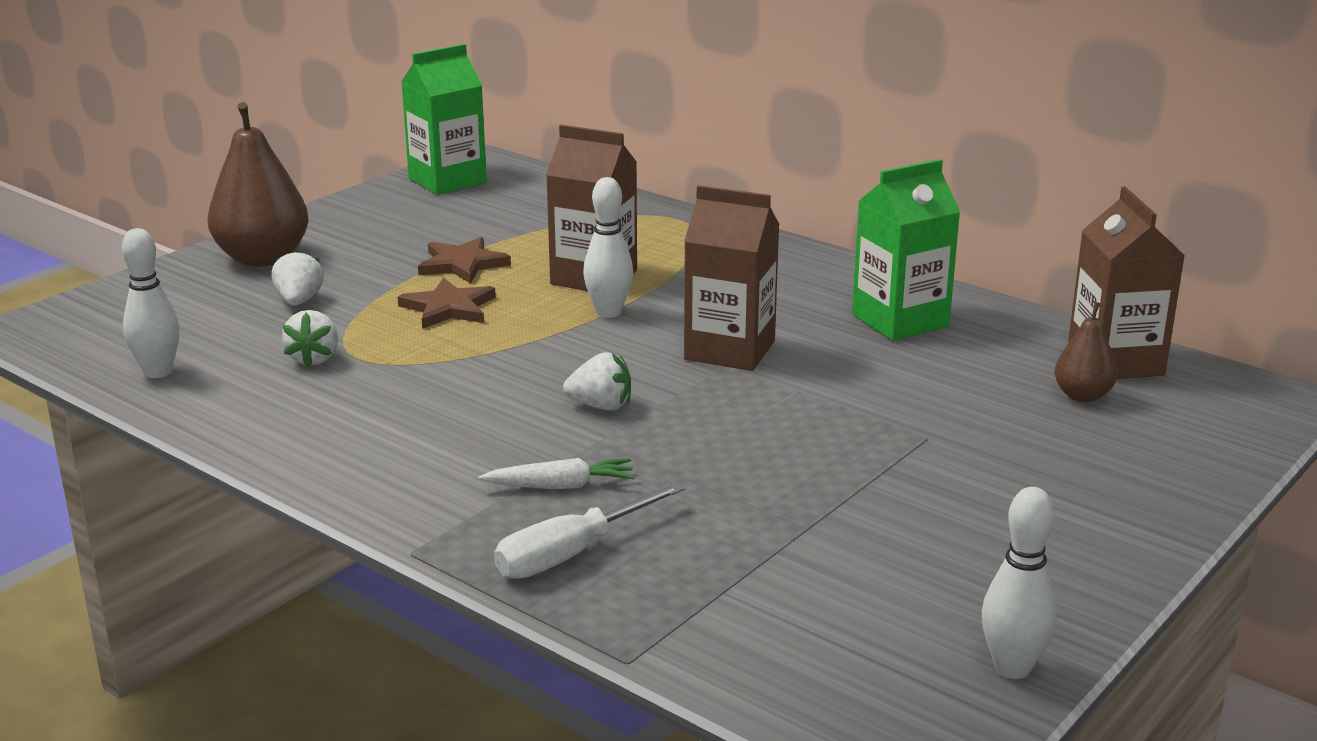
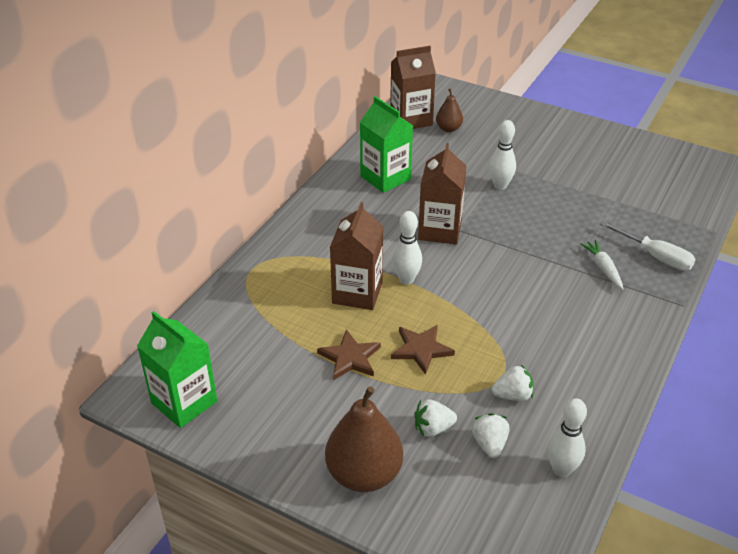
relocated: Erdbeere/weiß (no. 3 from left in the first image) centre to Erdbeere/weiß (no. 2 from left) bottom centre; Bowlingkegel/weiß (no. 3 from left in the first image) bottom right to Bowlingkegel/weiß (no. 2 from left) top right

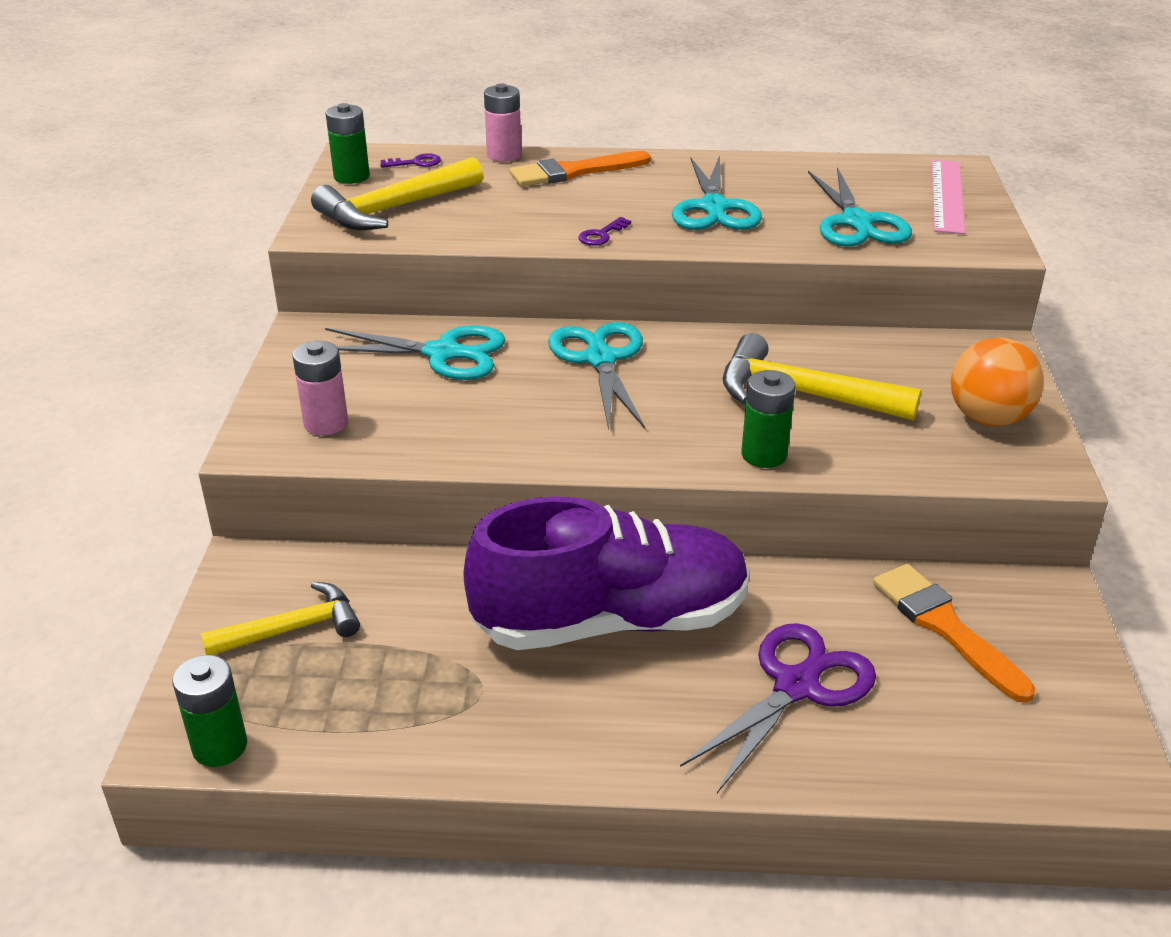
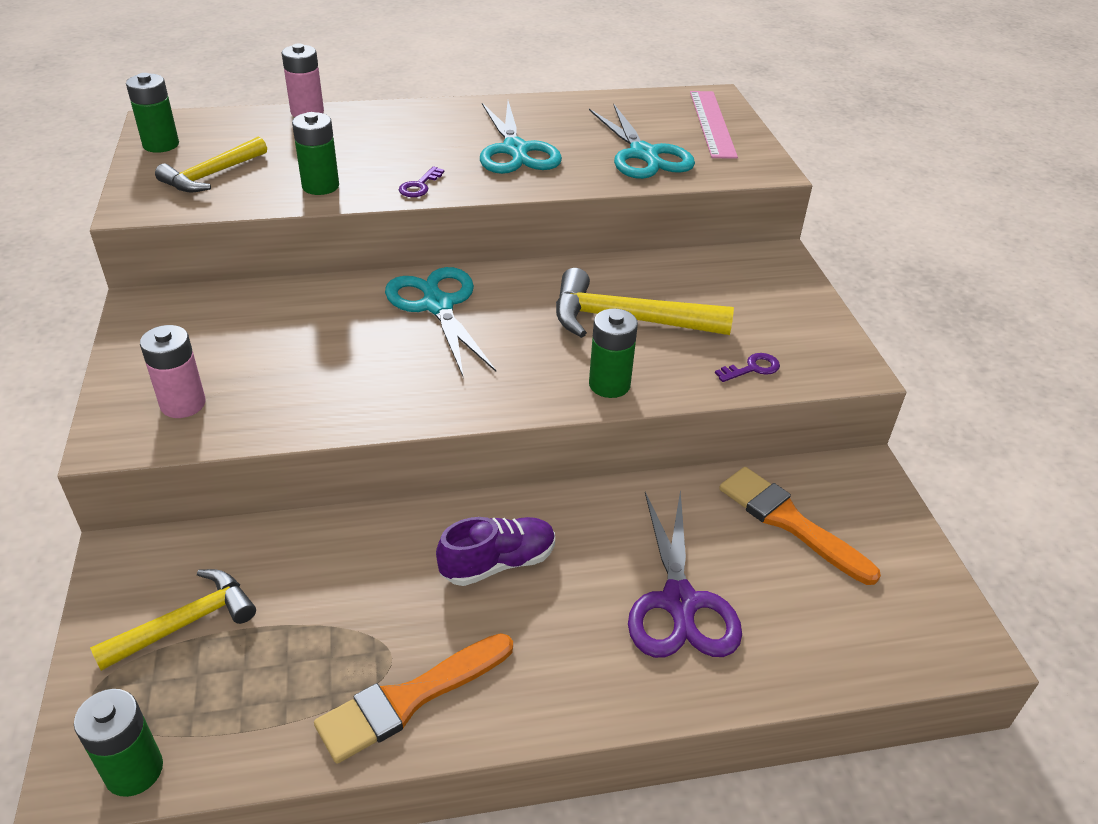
missing: Schere/türkis (no. 1 from left) centre; Ball/orange middle right
appeared: Batterie/grün (no. 3 from left) top left
relocated: Schlüssel/lila (no. 1 from left in the first image) top centre to Schlüssel/lila (no. 2 from left) middle right; Pinsel/orange (no. 1 from left) top centre to bottom centre
spun: Schere/lila bottom centre = bottom centre 150 degrees clockwise
size: Hammer/gelb (no. 2 from left) top centre = top left x0.67; Schuh/lila centre = bottom centre x0.47

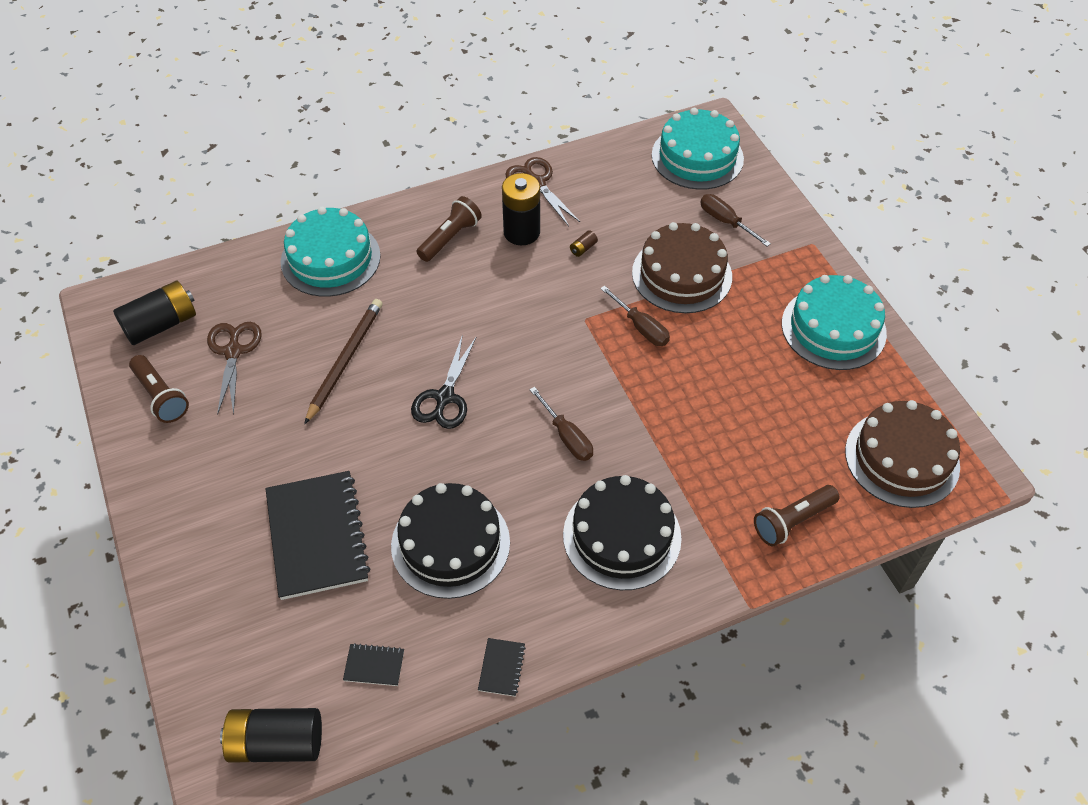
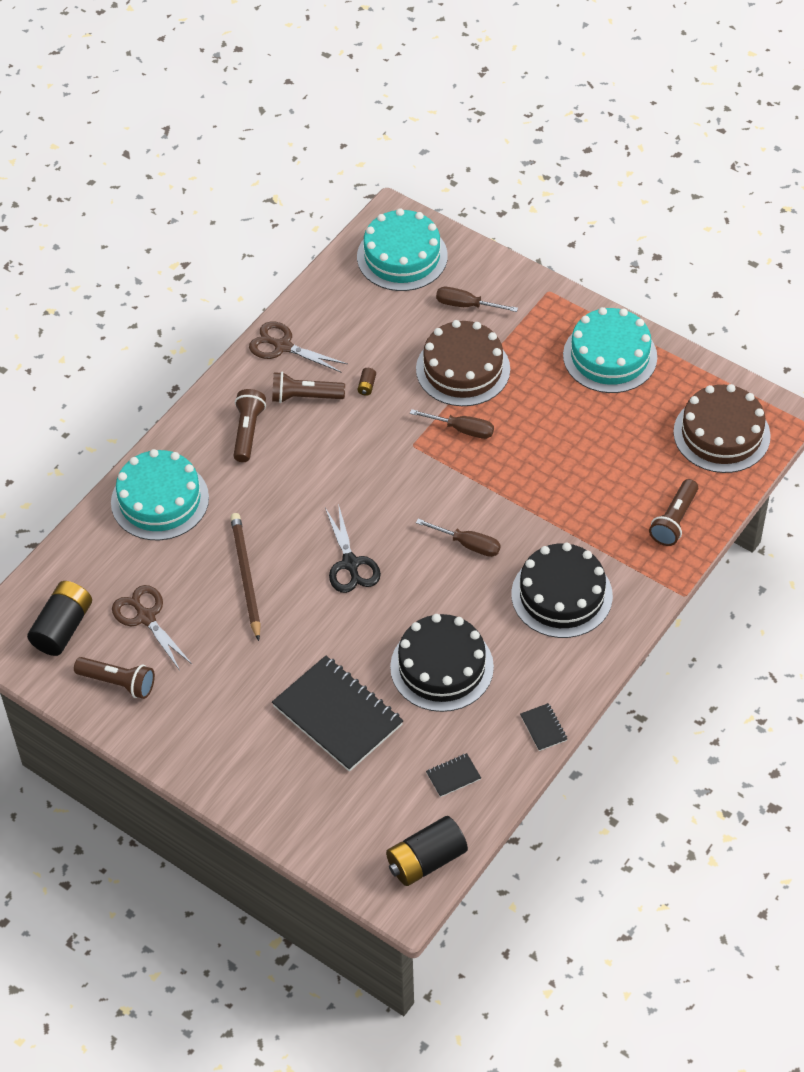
exchanged: Batterie/schwarz (no. 3 from left) top centre to Taschenlampe/braun (no. 3 from left) centre

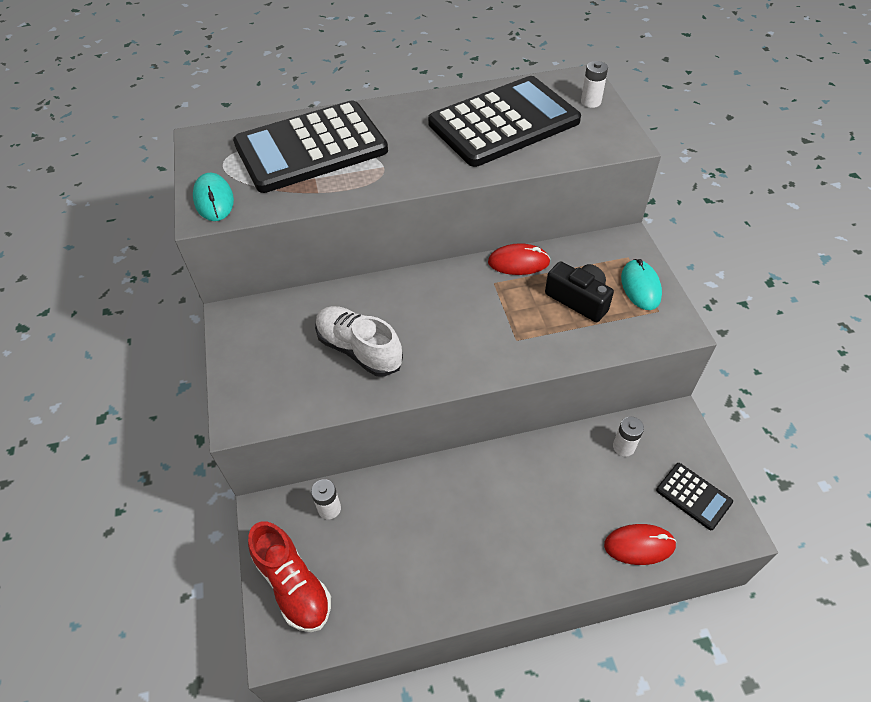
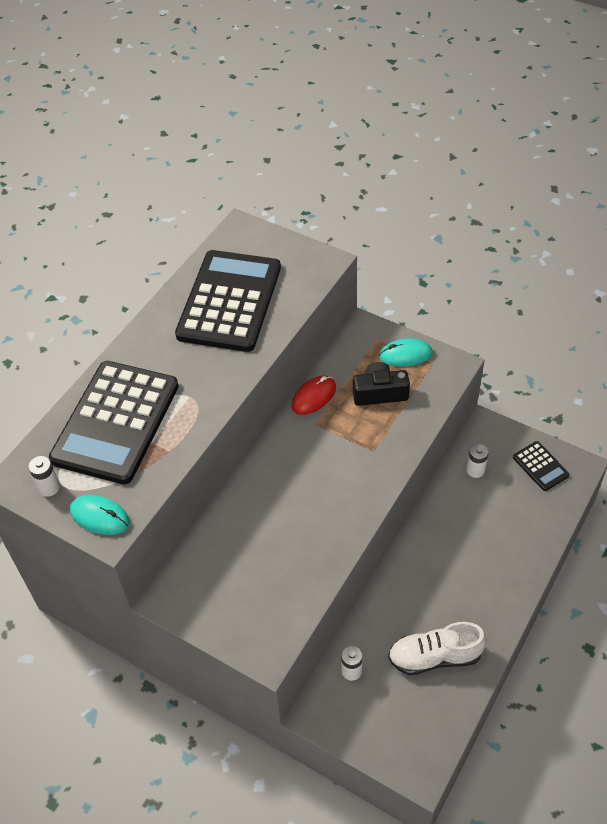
missing: Schuh/rot bottom left; Computermaus/rot (no. 2 from left) bottom right
relocated: Schuh/weiß centre to bottom right; Batterie/weiß (no. 2 from left in the first image) top right to Batterie/weiß (no. 1 from left) middle left
spun: Computermaus/türkis (no. 2 from left) middle right = middle right 45 degrees counterclockwise; Taschenrechner/schwarz (no. 3 from left) bottom right = middle right 60 degrees clockwise

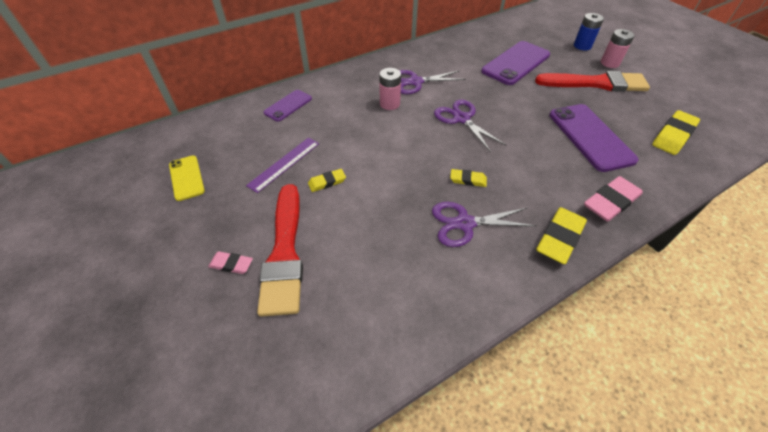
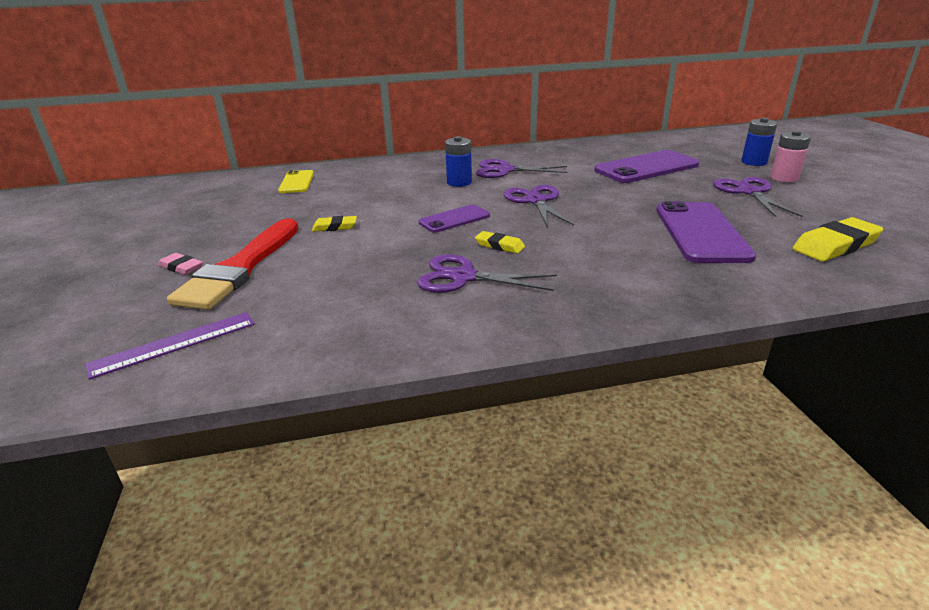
missing: Radiergummi/gelb (no. 3 from left) middle right; Radiergummi/rosa (no. 2 from left) middle right
relocated: Handy/gelb middle left to top left; Lineal/lila centre to middle left; Handy/lila (no. 1 from left) top centre to centre
exchanged: Pinsel/rot (no. 2 from left) top right to Schere/lila (no. 4 from left) top right
colour: Batterie/rosa (no. 1 from left) top centre to Batterie/blau (no. 1 from left) top centre

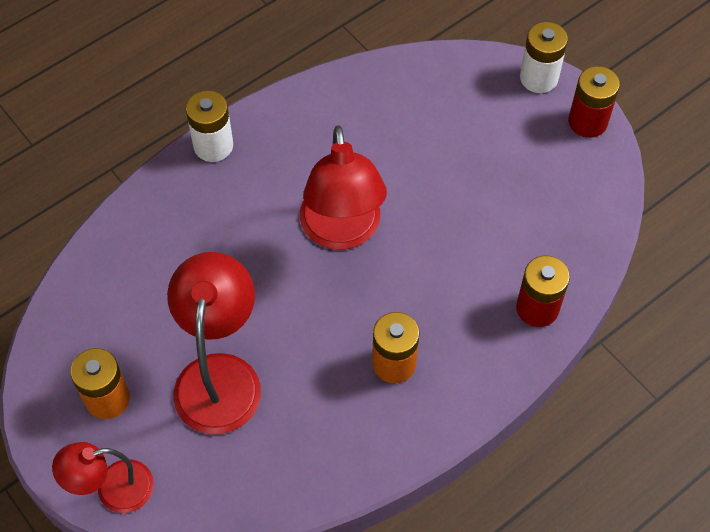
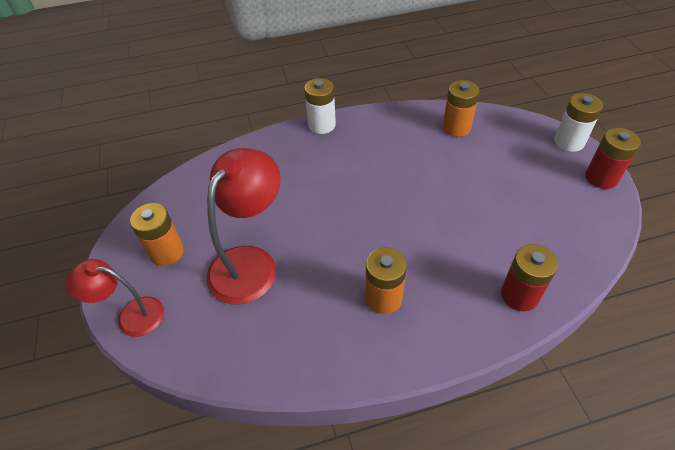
missing: Lampe/rot (no. 3 from left) centre
appeared: Batterie/orange (no. 3 from left) top right

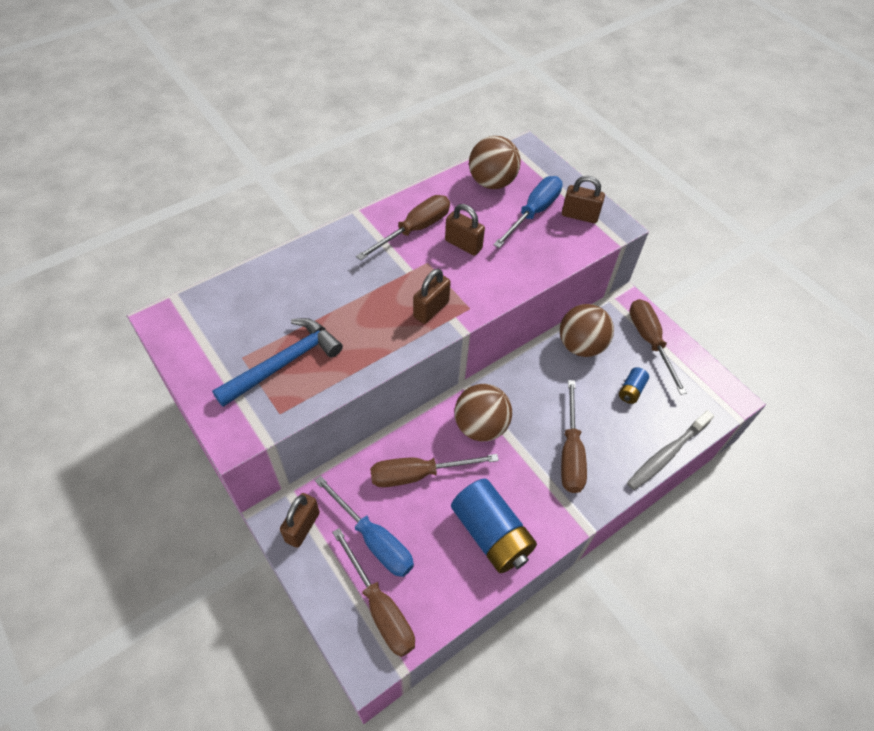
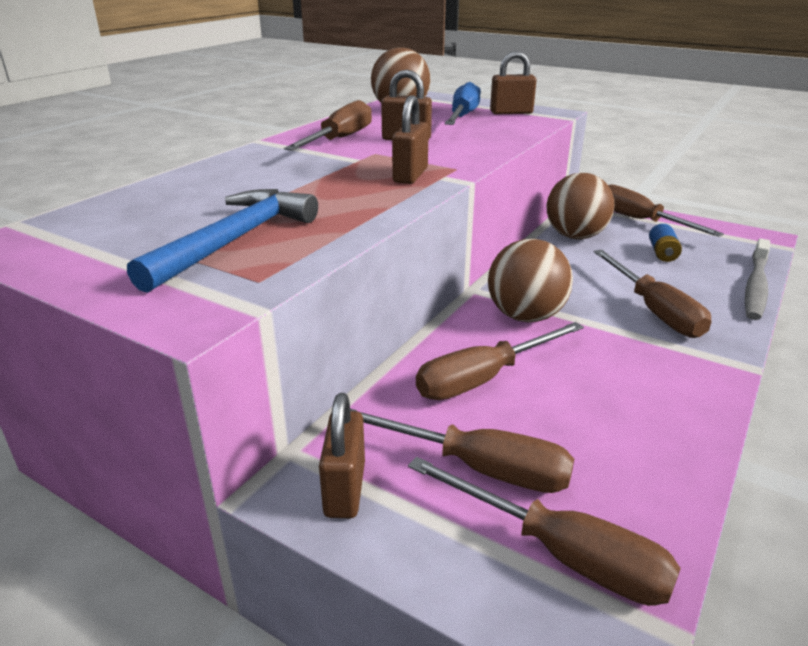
missing: Batterie/blau (no. 1 from left) bottom centre
colour: Schraubenzieher/blau (no. 1 from left) bottom centre to Schraubenzieher/braun (no. 2 from left) bottom centre

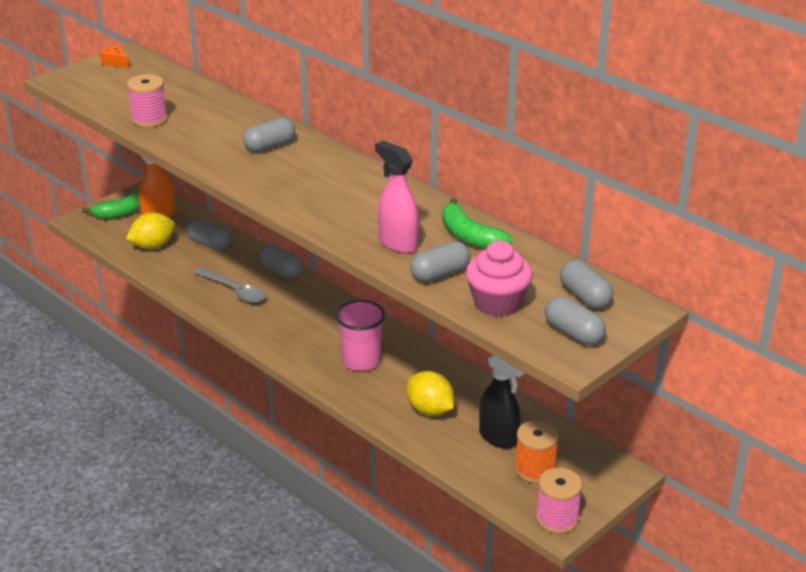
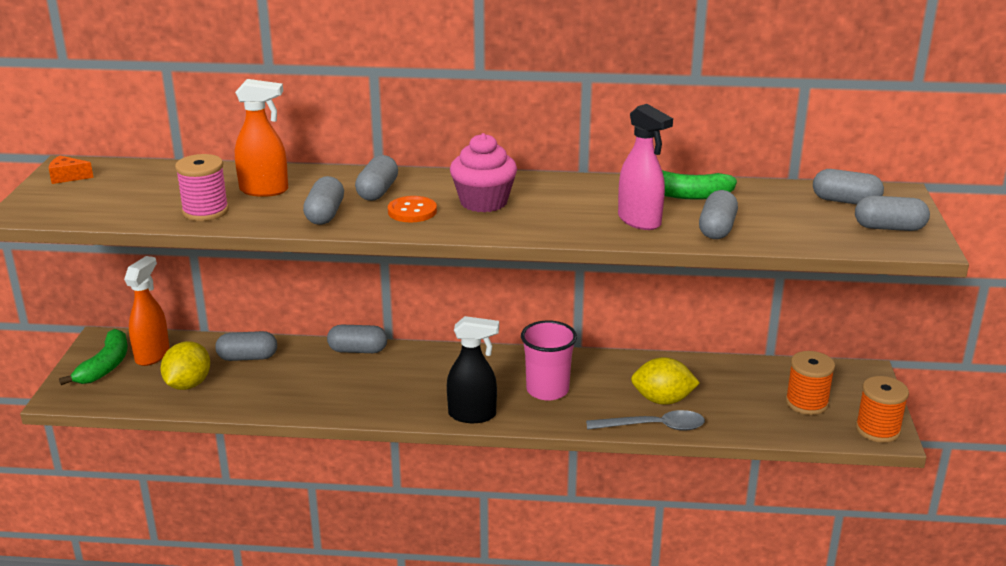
appeared: Sprühflasche/orange (no. 2 from left) top left; Kapsel/grau (no. 2 from left) middle left; Knopf/orange centre
relocated: Löffel/grau middle left to bottom centre; Muffin/rosa centre to top centre; Sprühflasche/schwarz bottom centre to centre
colour: Garnrolle/rosa (no. 2 from left) bottom right to Garnrolle/orange (no. 2 from left) bottom right
spun: Sprühflasche/rosa centre = top centre 135 degrees counterclockwise

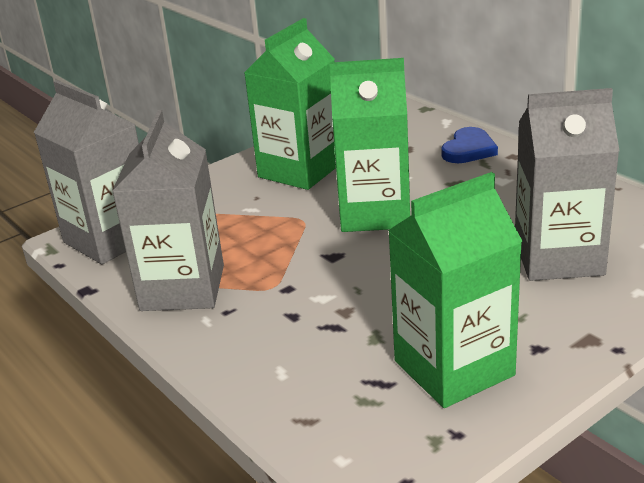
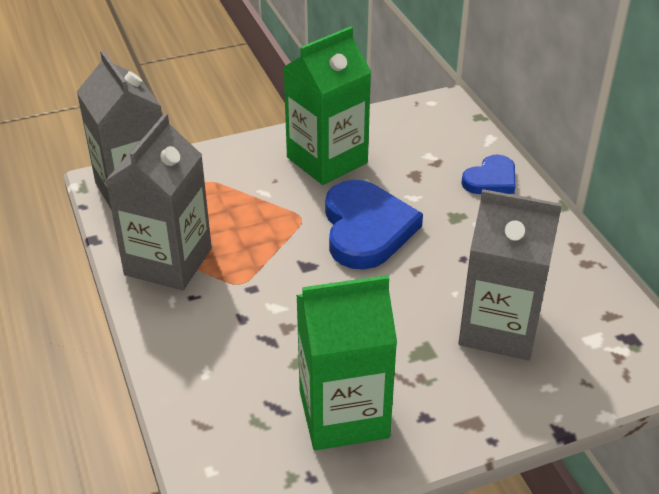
exchanged: Getränkekarton/grün (no. 2 from left) top centre to Herz/blau (no. 1 from left) centre

